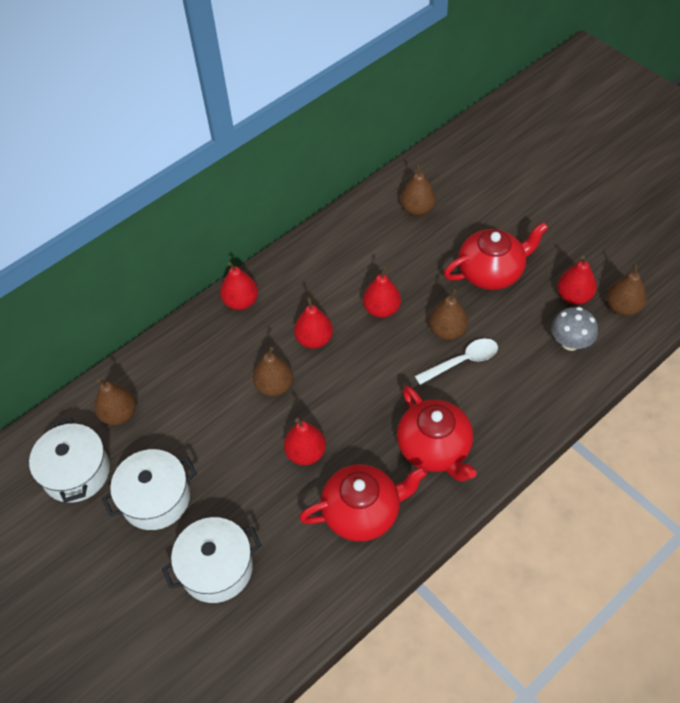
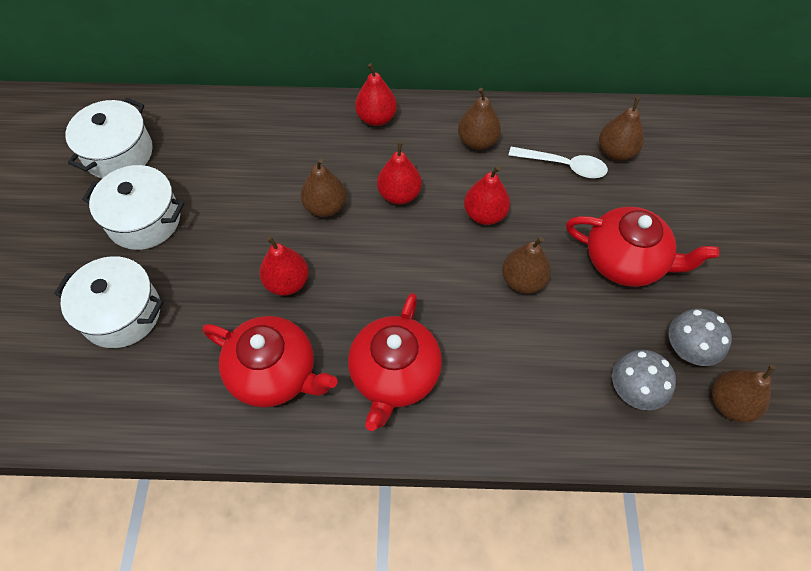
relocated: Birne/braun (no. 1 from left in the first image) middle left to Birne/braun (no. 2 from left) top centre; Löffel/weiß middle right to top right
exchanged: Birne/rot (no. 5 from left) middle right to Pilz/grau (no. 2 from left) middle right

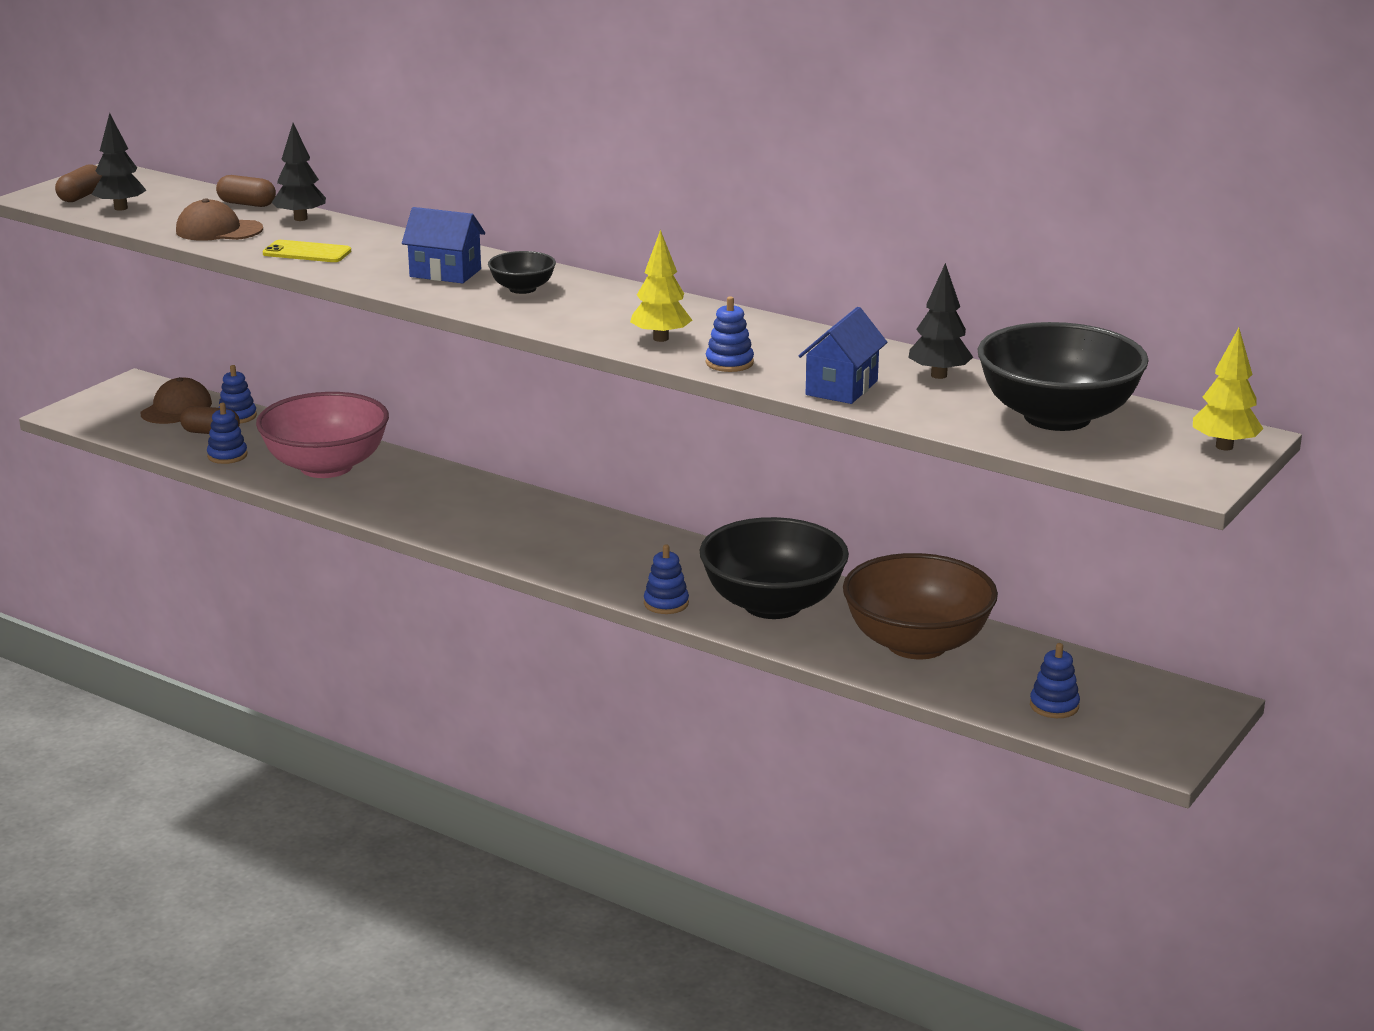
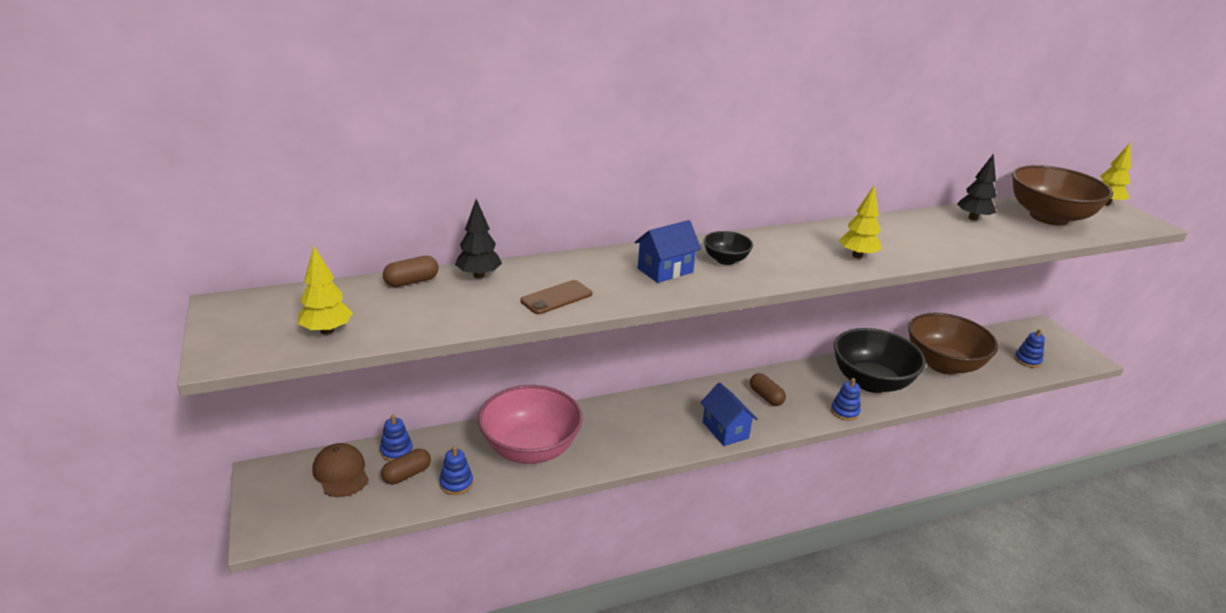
missing: Kappe/braun (no. 2 from left) top left; Stapelspielzeug/blau (no. 4 from left) top centre
relocated: Kapsel/braun (no. 1 from left in the first image) top left to Kapsel/braun (no. 3 from left) centre; Haus/blau (no. 2 from left) centre to bottom centre
colour: Baum/schwarz (no. 1 from left) top left to Baum/gelb (no. 1 from left) middle left; Handy/gelb top left to Handy/braun centre; Schüssel/schwarz (no. 3 from left) middle right to Schüssel/braun (no. 2 from left) top right

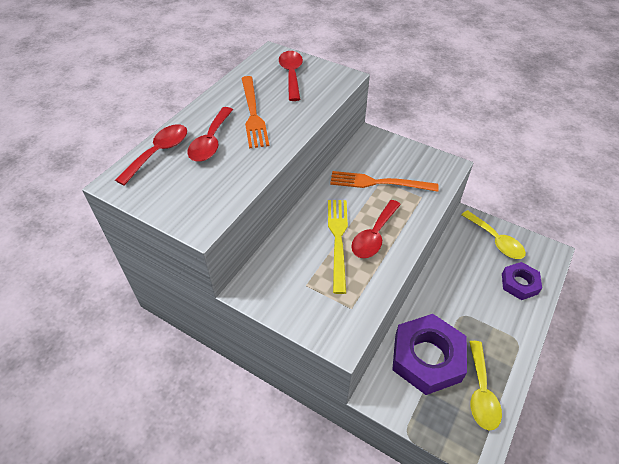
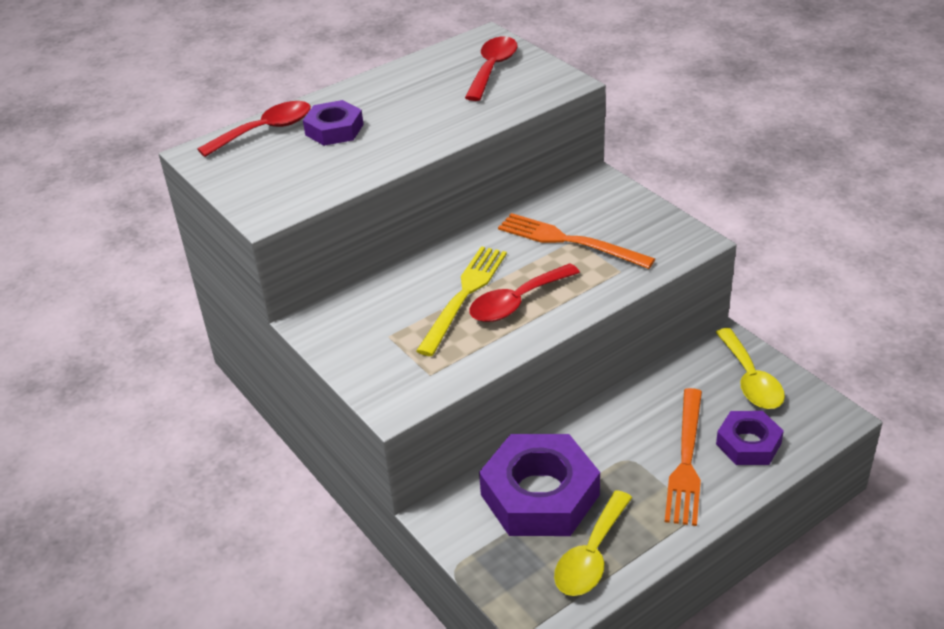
relocated: Gabel/orange (no. 1 from left in the first image) top centre to Gabel/orange (no. 2 from left) bottom right
exchanged: Löffel/rot (no. 2 from left) top centre to Sechskantmutter/lila (no. 1 from left) top centre

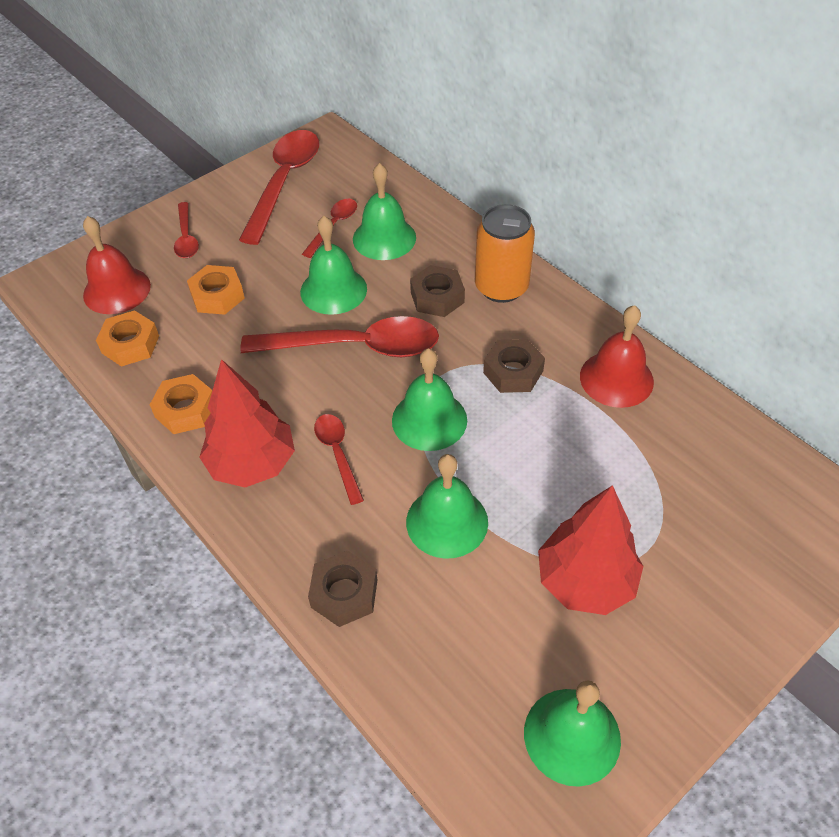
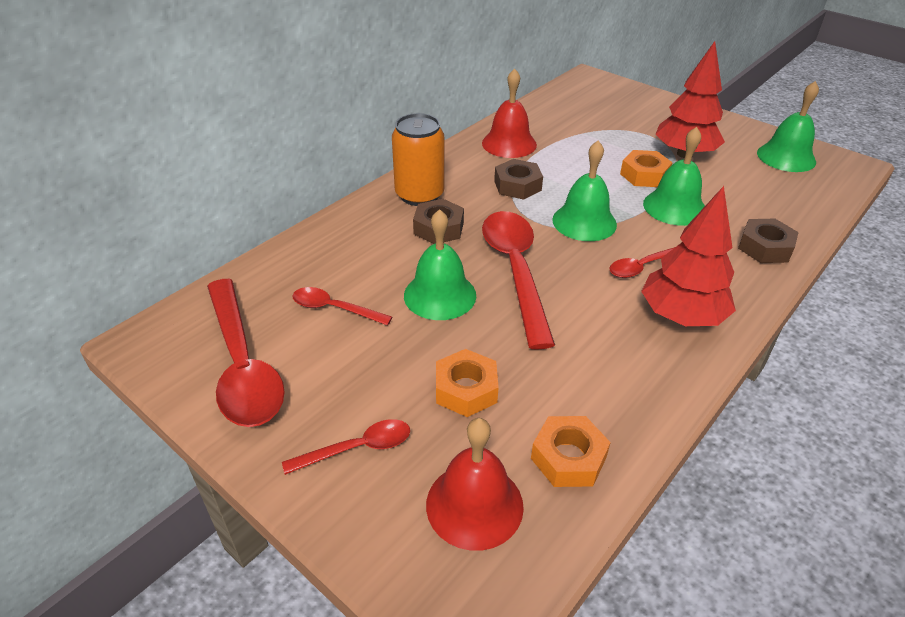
missing: Glocke/grün (no. 2 from left) top centre
relocated: Sechskantmutter/orange (no. 2 from left in the first image) middle left to Sechskantmutter/orange (no. 3 from left) top right
spun: Löffel/rot (no. 2 from left in the first image) top left = middle left 120 degrees counterclockwise

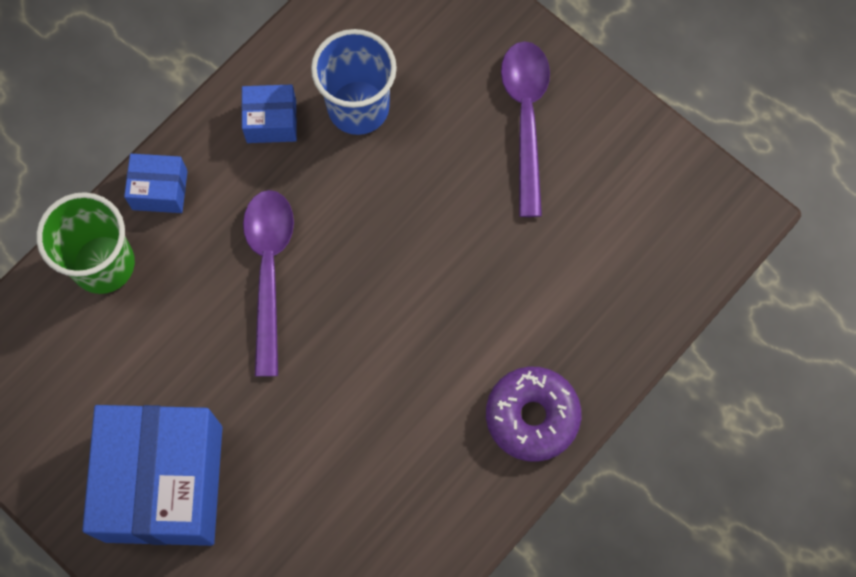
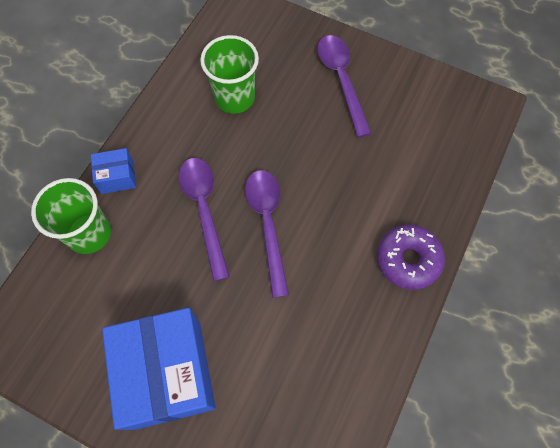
missing: Schachtel/blau (no. 3 from left) top left
appeared: Löffel/lila (no. 2 from left) centre
colour: Becher/blau top centre to Becher/grün (no. 2 from left) top centre

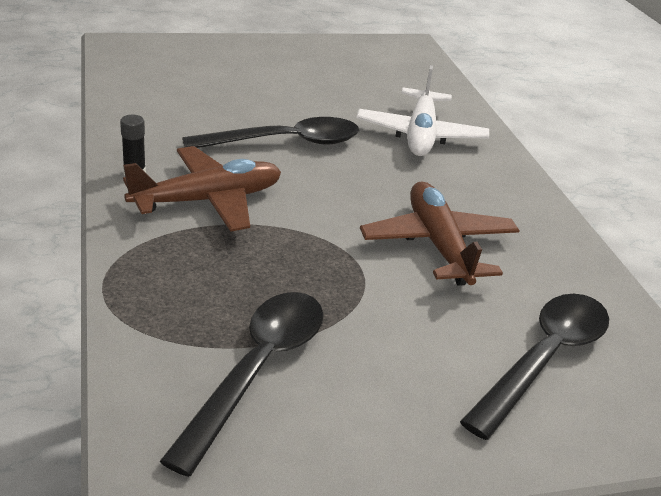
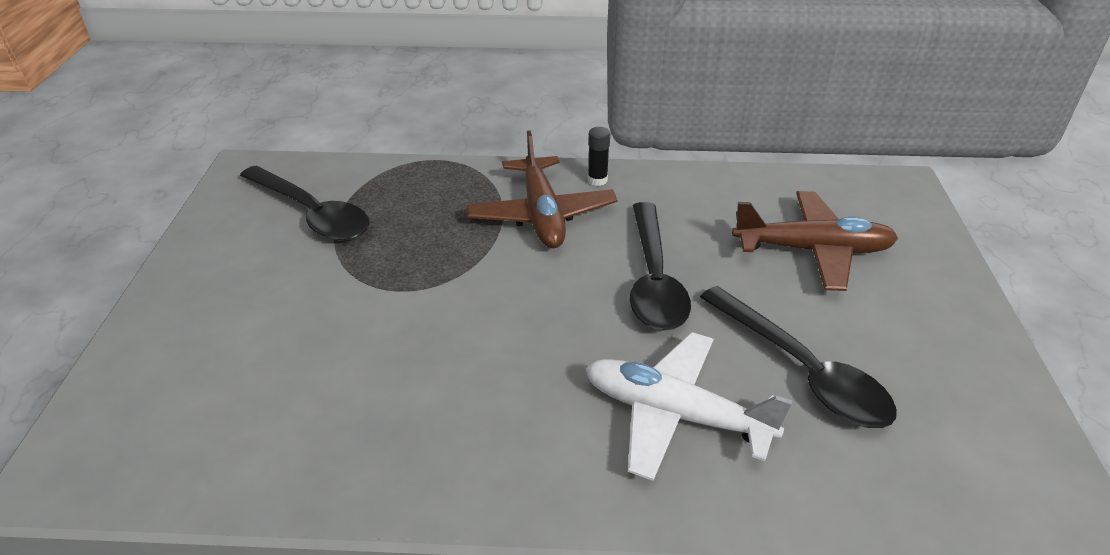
relocated: Flugzeug/braun (no. 2 from left) centre to middle right; Löffel/schwarz (no. 3 from left) bottom right to middle right

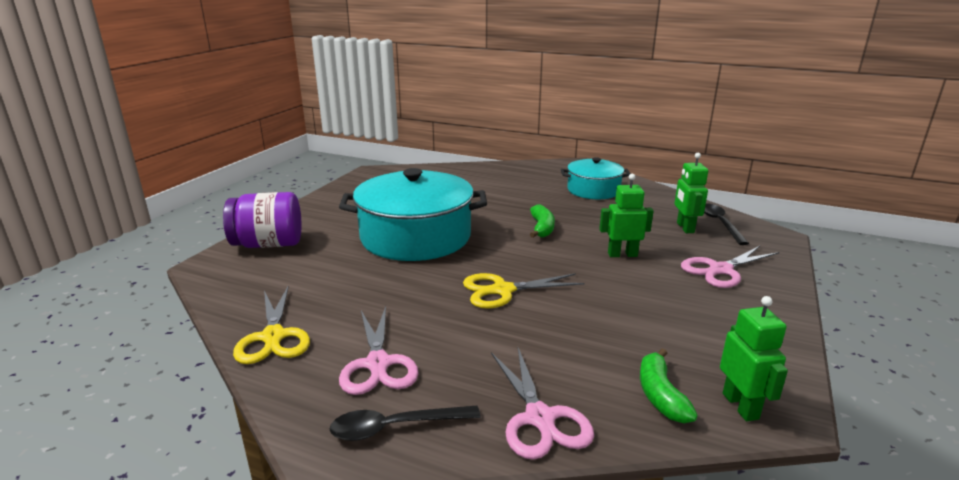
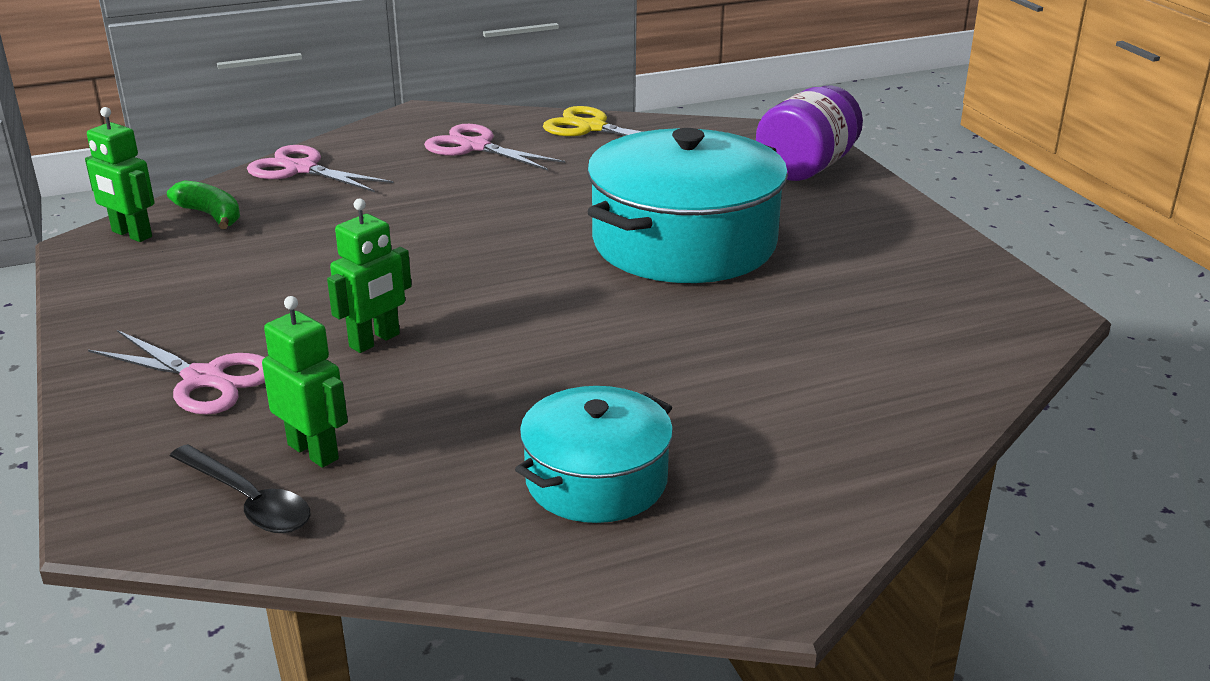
missing: Löffel/schwarz (no. 1 from left) bottom centre; Schere/gelb (no. 2 from left) centre; Banane/grün (no. 1 from left) centre
spun: Schere/rosa (no. 3 from left in the first image) middle right = middle left 105 degrees clockwise

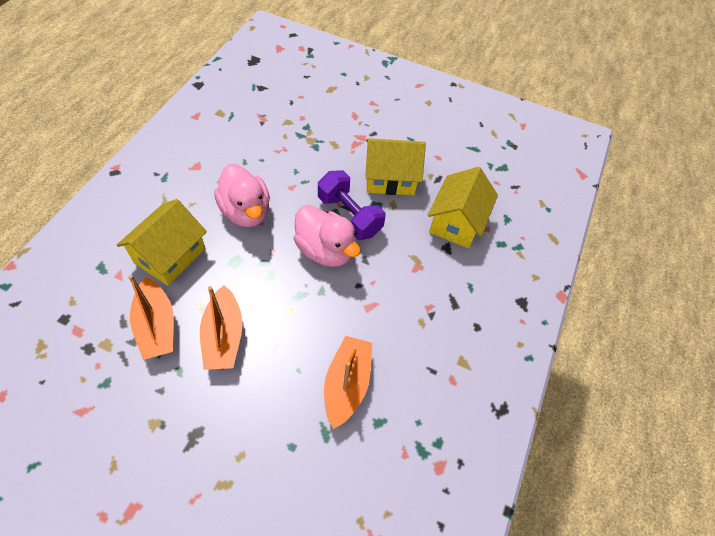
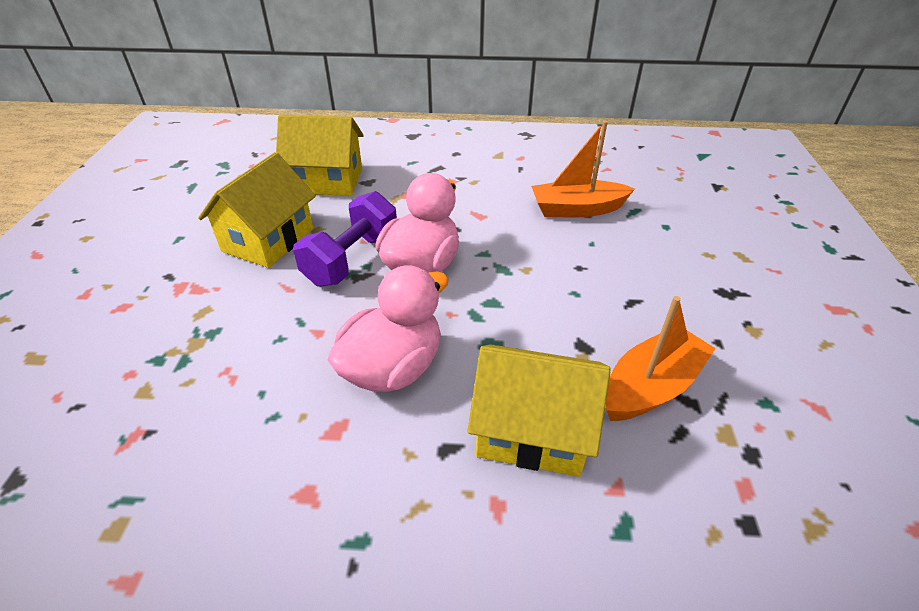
missing: Boot/orange (no. 2 from left) middle left
spun: Haus/gelb (no. 2 from left in the first image) top centre = middle left 45 degrees clockwise

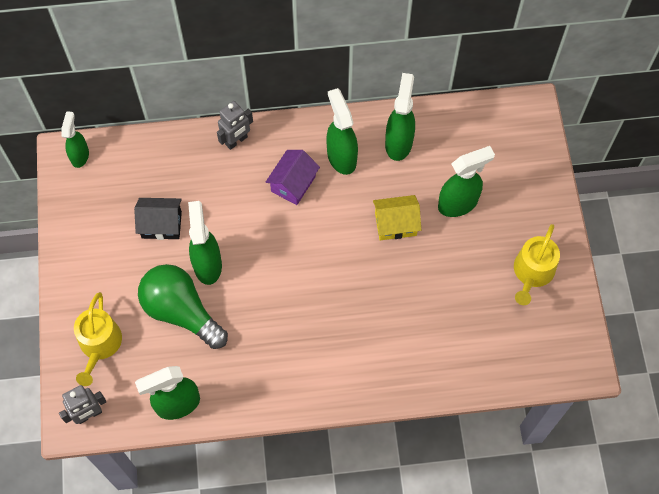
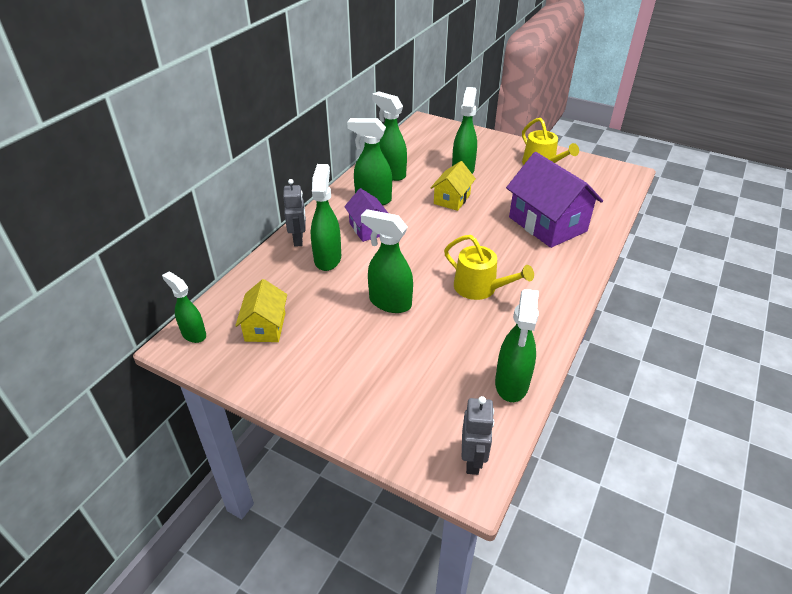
missing: Haus/schwarz middle left; Glühbirne/grün middle left
appeared: Haus/gelb (no. 1 from left) middle left; Sprühflasche/grün (no. 2 from left) centre; Haus/lila (no. 2 from left) middle right
relocated: Gießkanne/gelb (no. 1 from left) bottom left to centre

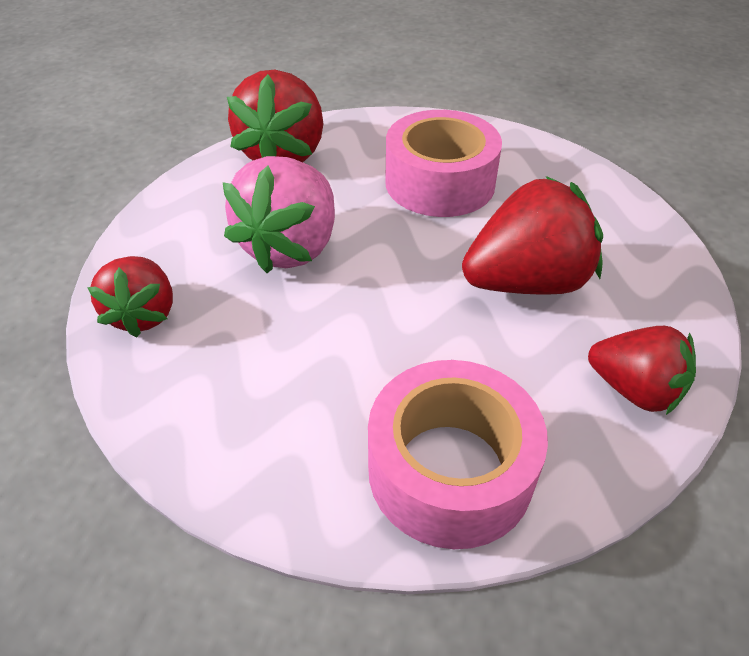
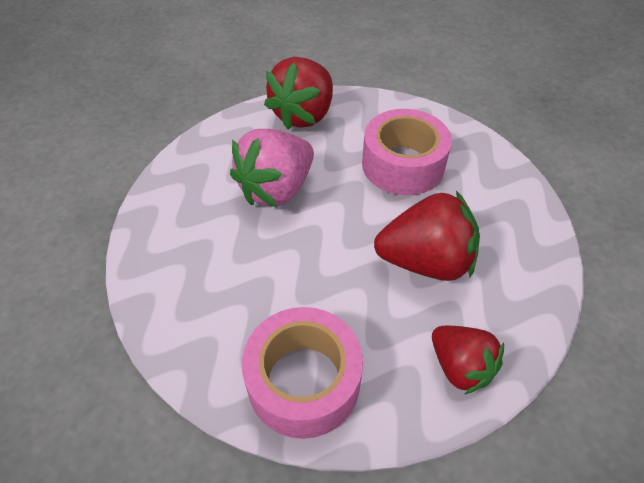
missing: Erdbeere/rot (no. 1 from left) middle left

